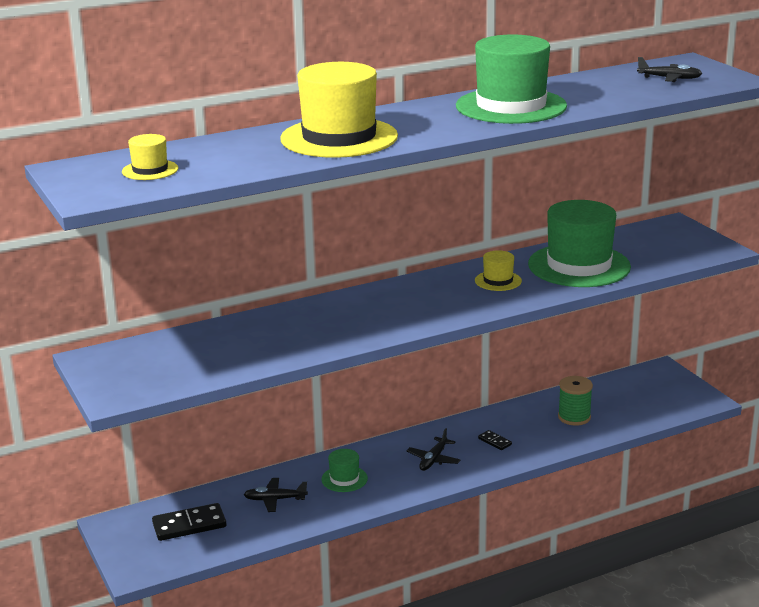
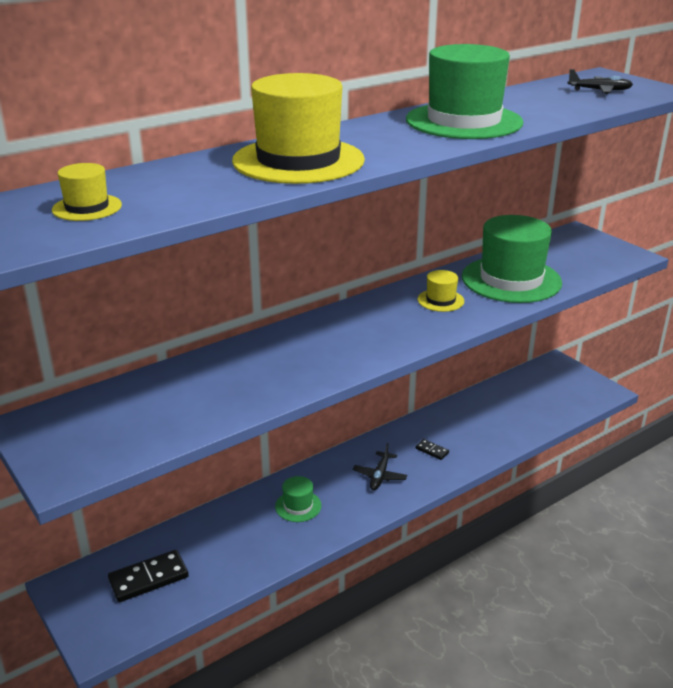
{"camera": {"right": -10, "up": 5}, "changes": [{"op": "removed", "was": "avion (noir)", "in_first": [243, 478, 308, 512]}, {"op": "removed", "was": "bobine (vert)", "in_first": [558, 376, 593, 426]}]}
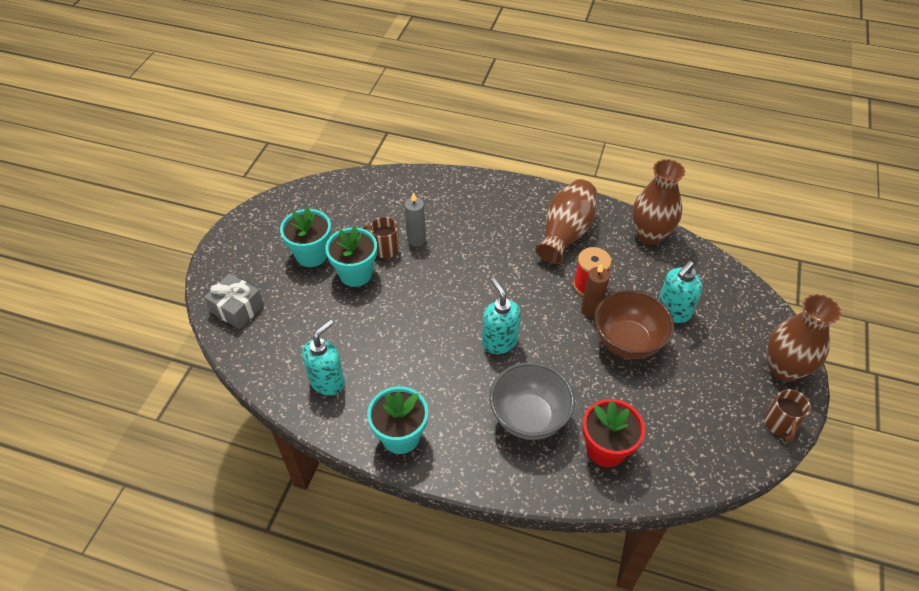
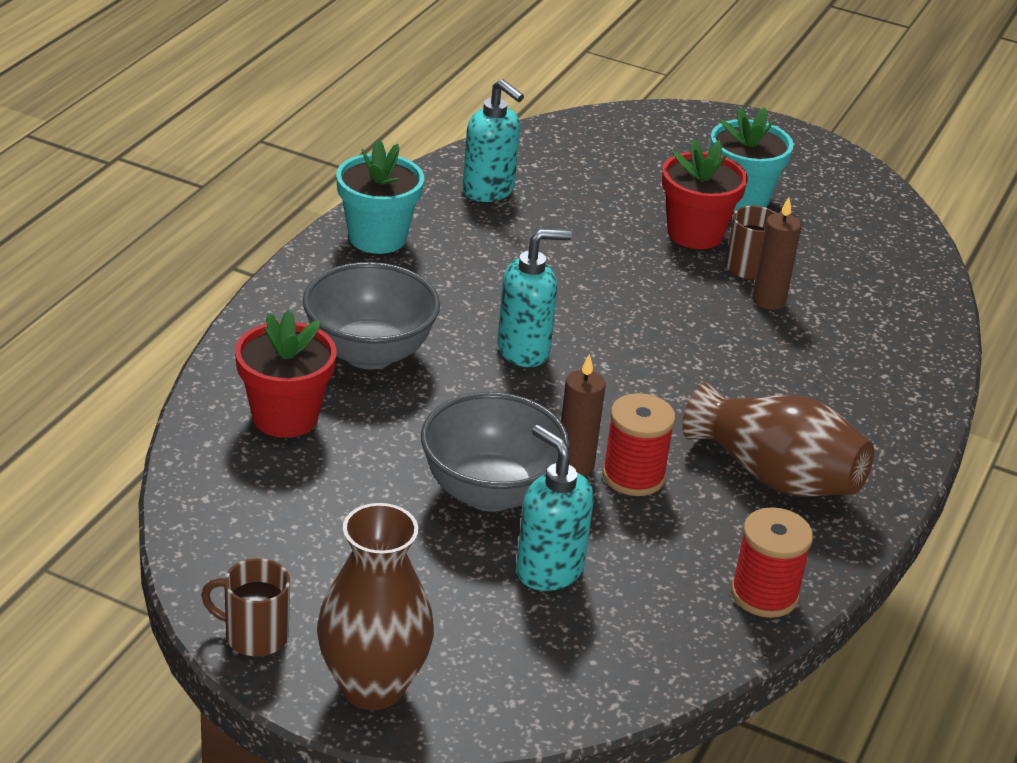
{"camera": {"right": 95, "up": -15}, "changes": [{"op": "recoloured", "was": "bol (marron)", "now": "bol (gris)", "in_first": [594, 290, 674, 359], "in_second": [421, 392, 570, 512]}, {"op": "recoloured", "was": "pot de fleurs (turquoise)", "now": "pot de fleurs (rouge)", "in_first": [325, 226, 377, 287], "in_second": [662, 139, 748, 249]}, {"op": "replaced", "was": "vase (marron)", "now": "bobine (rouge)", "in_first": [632, 159, 685, 245], "in_second": [731, 507, 813, 618]}, {"op": "recoloured", "was": "bougie (gris)", "now": "bougie (marron)", "in_first": [405, 192, 426, 246], "in_second": [752, 197, 801, 310]}, {"op": "removed", "was": "cadeau (gris)", "in_first": [204, 273, 264, 329]}]}
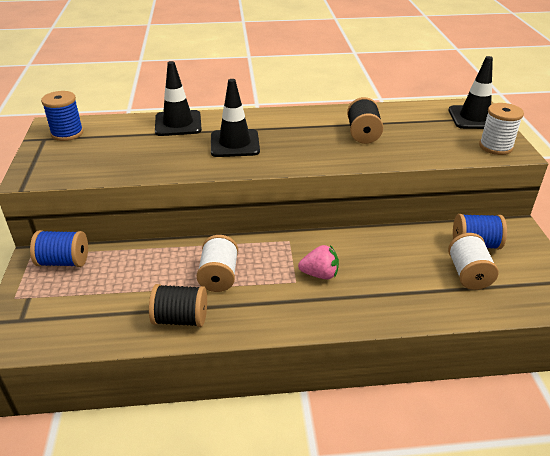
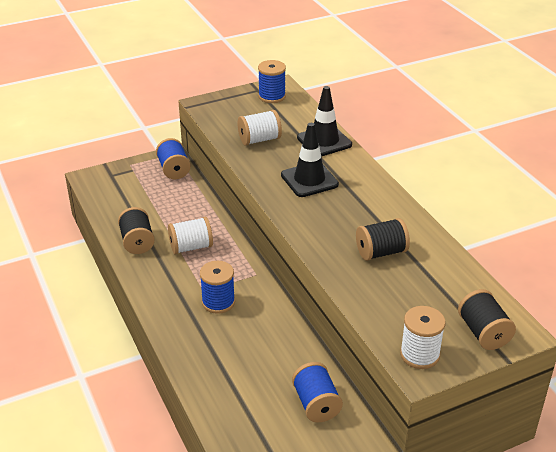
{"camera": {"right": 70, "up": 0}, "changes": [{"op": "replaced", "was": "fraise (rose)", "now": "bobine (bleu)", "in_first": [298, 245, 339, 279], "in_second": [200, 261, 235, 314]}, {"op": "moved", "was": "bobine (blanc)", "in_first": [448, 233, 499, 290], "in_second": [238, 110, 282, 146]}, {"op": "replaced", "was": "cône de chantier (noir)", "now": "bobine (noir)", "in_first": [449, 56, 493, 129], "in_second": [458, 289, 516, 350]}]}
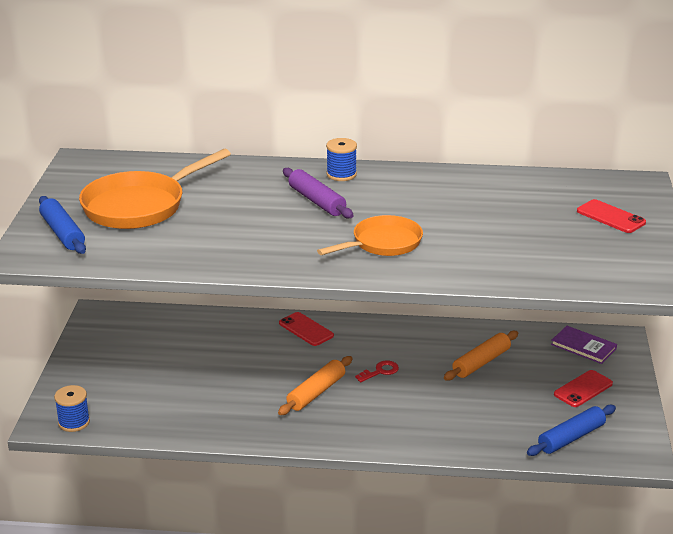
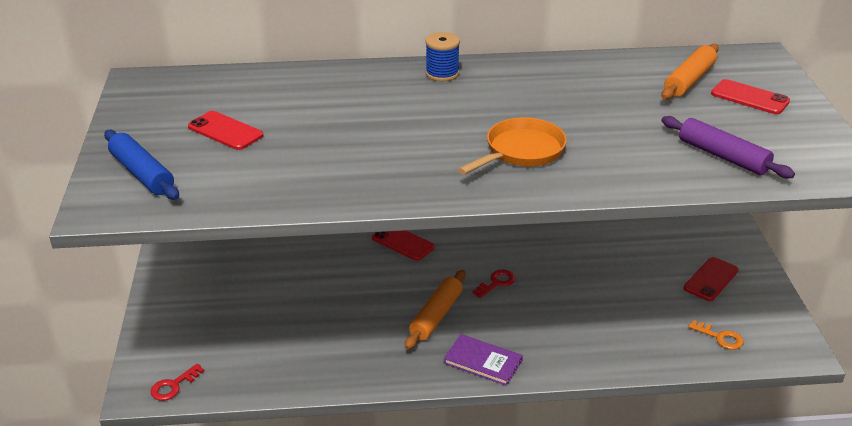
{"camera": {"right": -10, "up": 5}, "changes": [{"op": "replaced", "was": "bobine (bleu)", "now": "clé (rouge)", "in_first": [54, 385, 90, 432], "in_second": [151, 364, 204, 401]}, {"op": "replaced", "was": "poêle (orange)", "now": "téléphone (rouge)", "in_first": [79, 149, 231, 229], "in_second": [188, 111, 264, 150]}, {"op": "moved", "was": "livre (violet)", "in_first": [551, 326, 617, 364], "in_second": [444, 334, 523, 386]}, {"op": "moved", "was": "rouleau à pâtisserie (orange)", "in_first": [444, 331, 518, 381], "in_second": [661, 44, 719, 100]}, {"op": "moved", "was": "rouleau à pâtisserie (violet)", "in_first": [283, 168, 354, 218], "in_second": [661, 116, 795, 178]}, {"op": "replaced", "was": "rouleau à pâtisserie (bleu)", "now": "clé (orange)", "in_first": [527, 405, 616, 456], "in_second": [688, 320, 744, 350]}]}
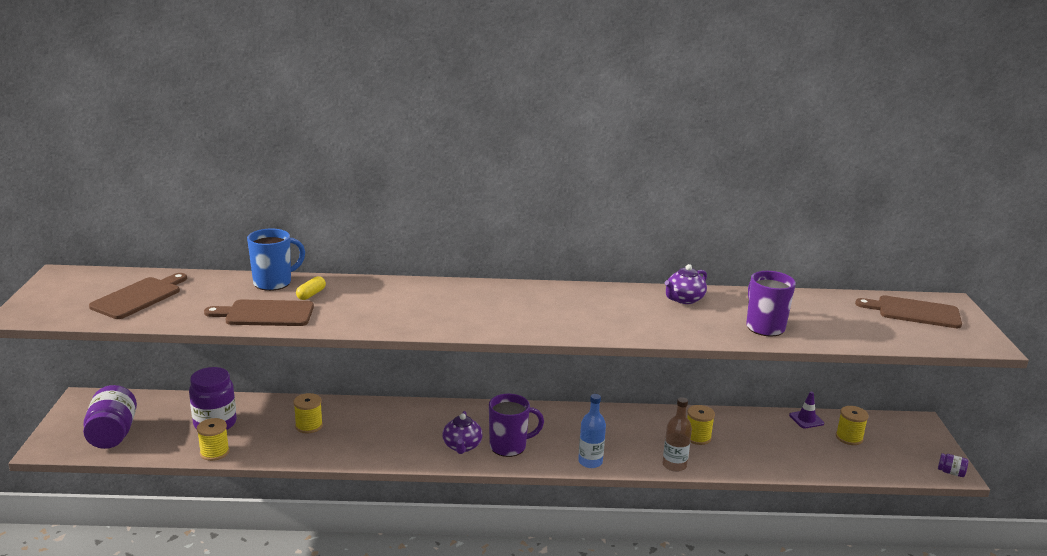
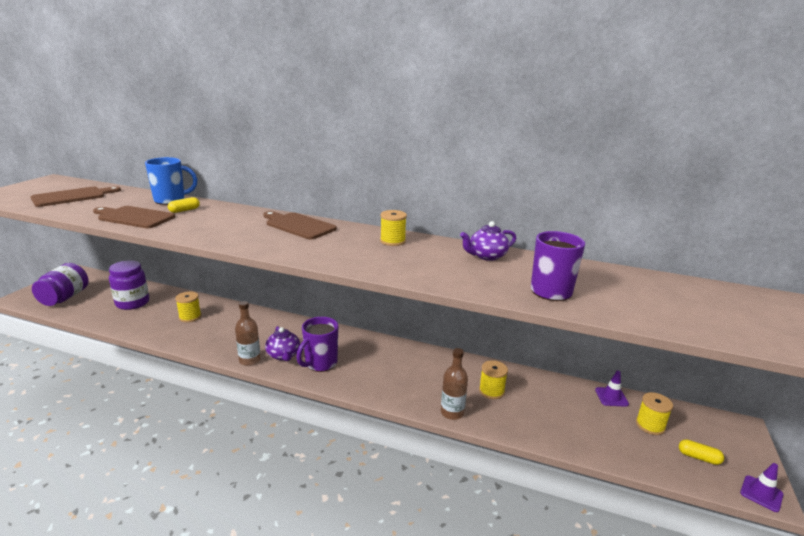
{"camera": {"right": 20, "up": 0}, "changes": [{"op": "added", "now": "bouteille (marron)", "in_second": [235, 301, 261, 366]}, {"op": "moved", "was": "planche à découper (marron)", "in_first": [855, 295, 962, 328], "in_second": [263, 211, 337, 239]}, {"op": "turned", "was": "théière (violet)", "in_first": [442, 411, 482, 454], "in_second": [265, 326, 300, 361], "clockwise": -45}, {"op": "turned", "was": "tasse (violet)", "in_first": [489, 394, 544, 457], "in_second": [296, 317, 338, 372], "clockwise": 120}, {"op": "moved", "was": "bobine (jaune)", "in_first": [197, 418, 229, 461], "in_second": [380, 210, 407, 246]}, {"op": "added", "now": "gélule (jaune)", "in_second": [679, 439, 724, 465]}, {"op": "replaced", "was": "bocal (violet)", "now": "cône de chantier (violet)", "in_first": [938, 453, 968, 477], "in_second": [740, 463, 783, 512]}, {"op": "removed", "was": "bouteille (bleu)", "in_first": [578, 394, 606, 468]}]}
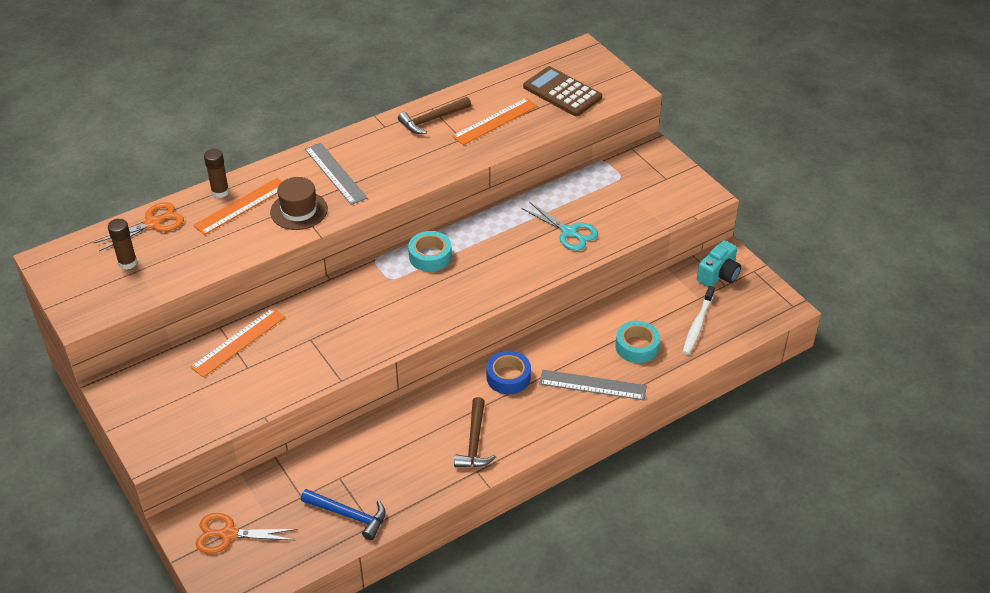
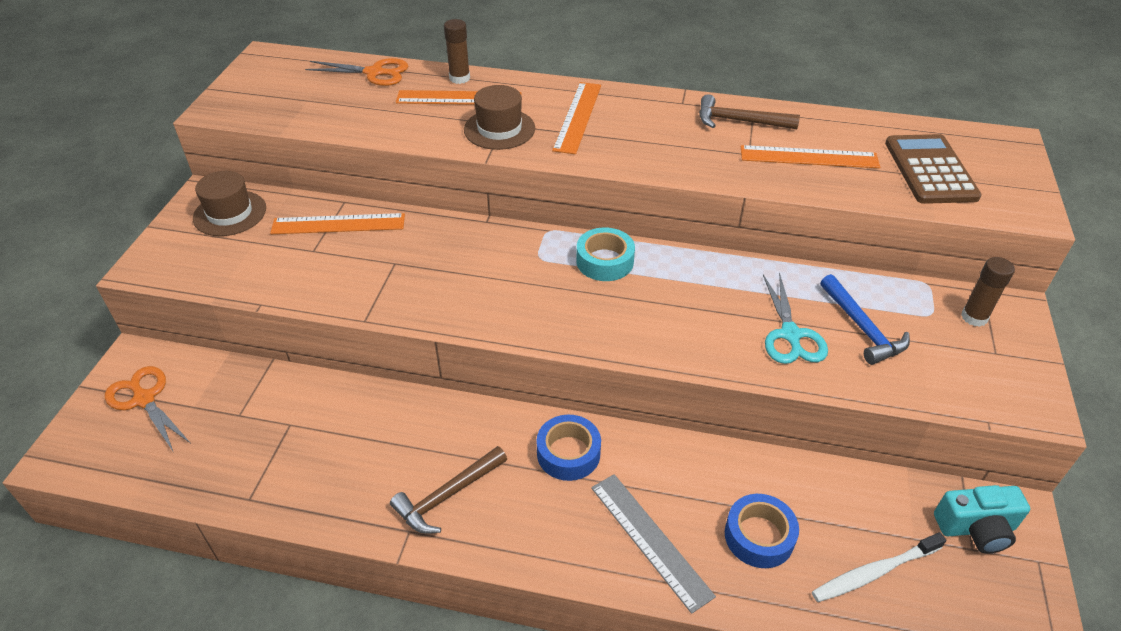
{"camera": {"right": 45, "up": 0}, "changes": [{"op": "added", "now": "chapeau (marron)", "in_second": [193, 171, 266, 236]}, {"op": "recoloured", "was": "règle (gris)", "now": "règle (orange)", "in_first": [305, 143, 368, 205], "in_second": [552, 82, 601, 154]}, {"op": "recoloured", "was": "ruban adhésif (turquoise)", "now": "ruban adhésif (bleu)", "in_first": [615, 321, 660, 363], "in_second": [725, 494, 799, 568]}, {"op": "moved", "was": "marteau (bleu)", "in_first": [301, 489, 386, 540], "in_second": [820, 274, 910, 365]}, {"op": "moved", "was": "bâton de colle (marron)", "in_first": [108, 219, 137, 269], "in_second": [961, 257, 1015, 327]}]}
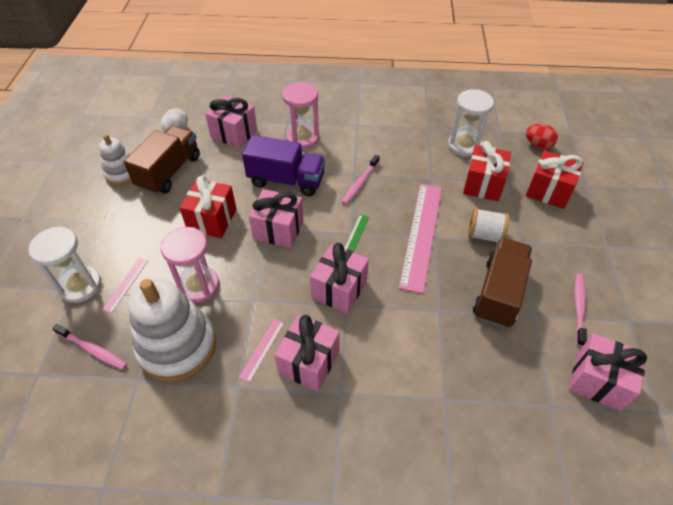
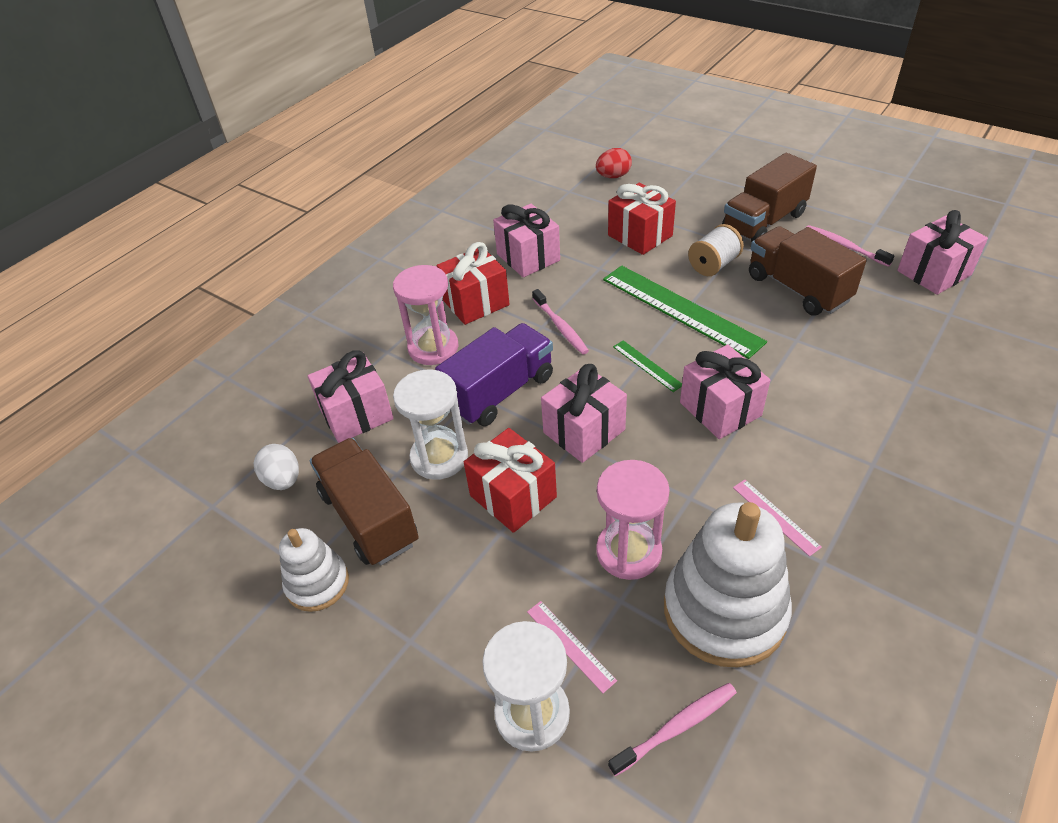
{"camera": {"right": -55, "up": -5}, "changes": [{"op": "moved", "was": "sablier (blanc)", "in_first": [448, 89, 494, 157], "in_second": [393, 369, 468, 480]}, {"op": "moved", "was": "cadeau (rouge)", "in_first": [526, 150, 583, 209], "in_second": [436, 242, 509, 325]}, {"op": "moved", "was": "cadeau (rose)", "in_first": [274, 314, 340, 392], "in_second": [493, 204, 560, 277]}, {"op": "recoloured", "was": "règle (rose)", "now": "règle (vert)", "in_first": [399, 184, 442, 293], "in_second": [603, 266, 767, 359]}, {"op": "added", "now": "camion (marron)", "in_second": [722, 153, 817, 242]}]}
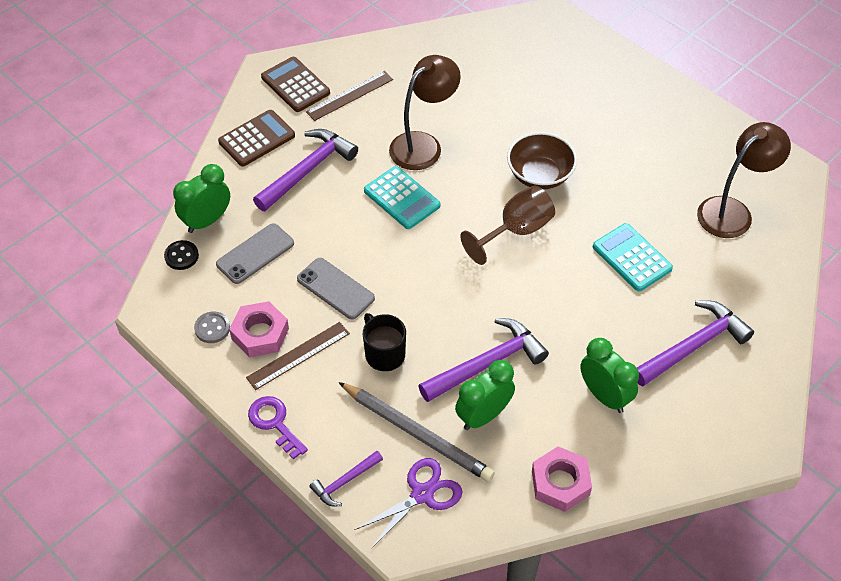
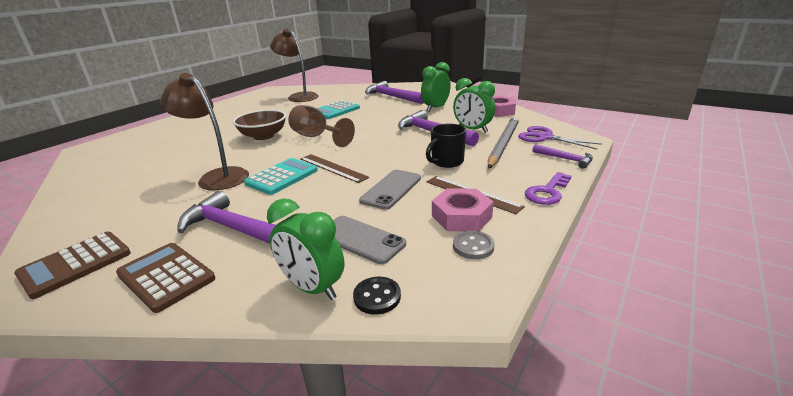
{"camera": {"right": -100, "up": -25}, "changes": [{"op": "moved", "was": "règle (marron)", "in_first": [306, 71, 393, 121], "in_second": [300, 154, 369, 183]}]}
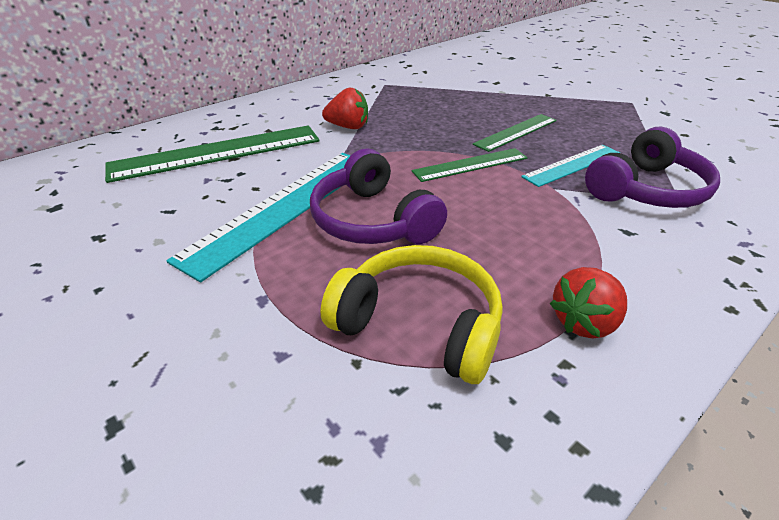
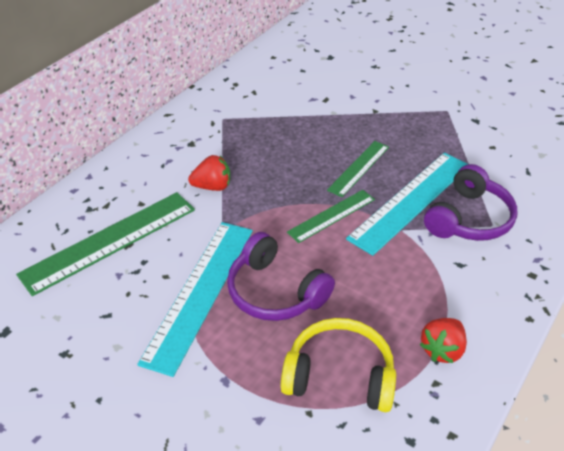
{"camera": {"right": -15, "up": 5}, "changes": [{"op": "resized", "was": "règle (turquoise)", "in_first": [521, 145, 620, 187], "in_second": [346, 153, 468, 256], "ratio": 1.75}]}
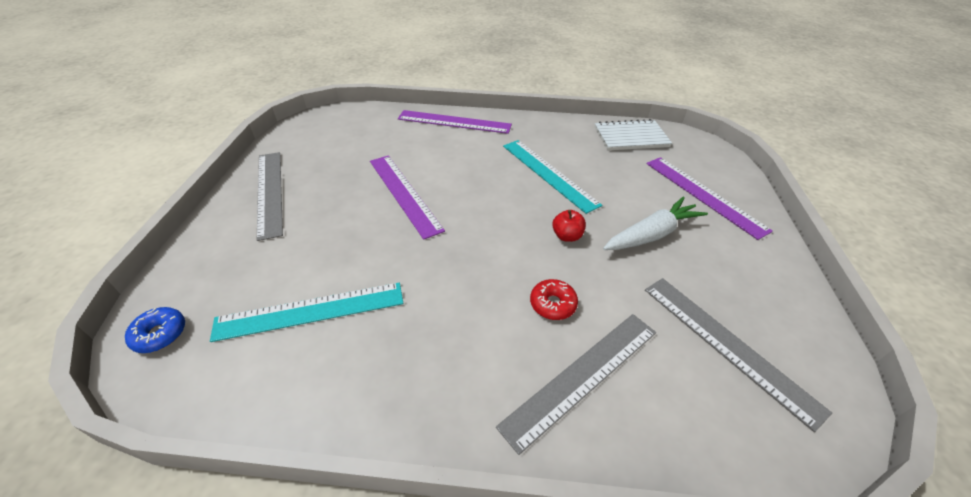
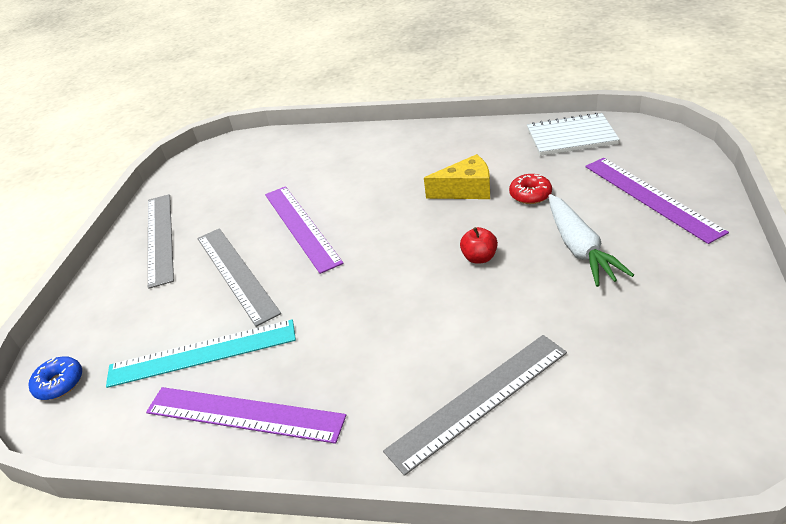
{"camera": {"right": 10, "up": -5}, "changes": [{"op": "moved", "was": "règle (violet)", "in_first": [398, 110, 512, 134], "in_second": [146, 387, 346, 444]}, {"op": "moved", "was": "règle (gris)", "in_first": [645, 278, 832, 432], "in_second": [197, 228, 281, 327]}, {"op": "replaced", "was": "règle (turquoise)", "now": "fromage (jaune)", "in_first": [503, 140, 602, 214], "in_second": [424, 154, 490, 199]}, {"op": "moved", "was": "beignet (rouge)", "in_first": [530, 279, 578, 320], "in_second": [509, 174, 552, 204]}, {"op": "turned", "was": "carotte (blanc)", "in_first": [603, 197, 708, 250], "in_second": [549, 194, 634, 287], "clockwise": 105}]}
